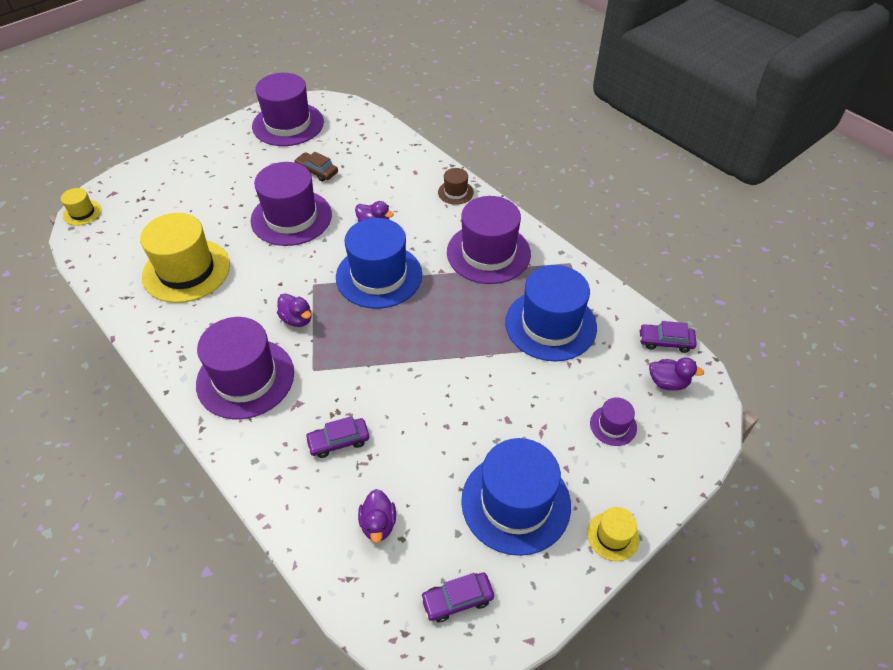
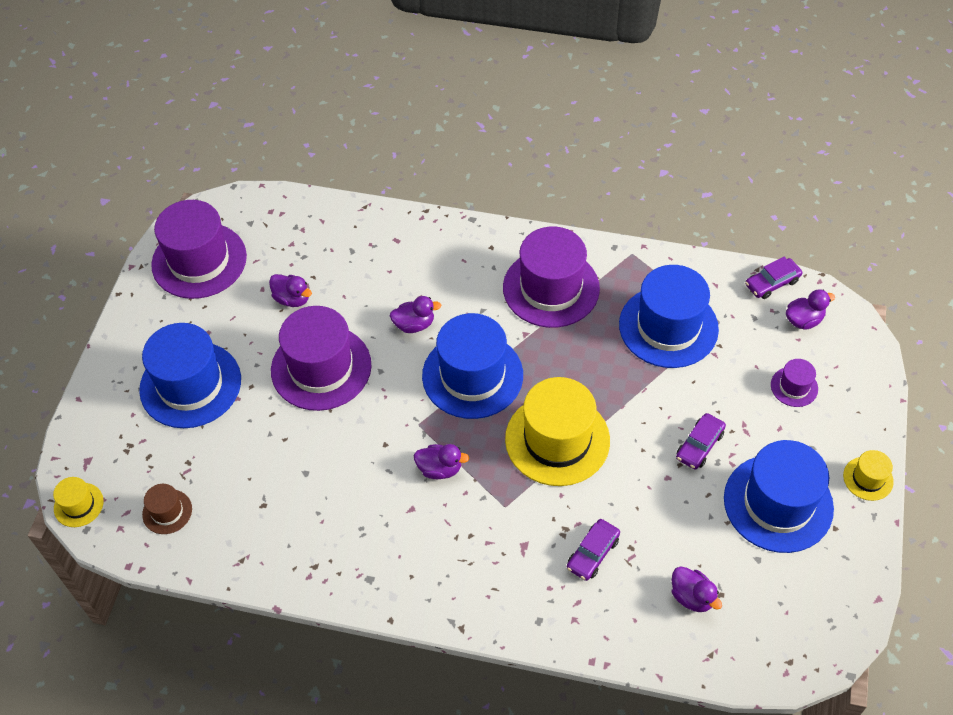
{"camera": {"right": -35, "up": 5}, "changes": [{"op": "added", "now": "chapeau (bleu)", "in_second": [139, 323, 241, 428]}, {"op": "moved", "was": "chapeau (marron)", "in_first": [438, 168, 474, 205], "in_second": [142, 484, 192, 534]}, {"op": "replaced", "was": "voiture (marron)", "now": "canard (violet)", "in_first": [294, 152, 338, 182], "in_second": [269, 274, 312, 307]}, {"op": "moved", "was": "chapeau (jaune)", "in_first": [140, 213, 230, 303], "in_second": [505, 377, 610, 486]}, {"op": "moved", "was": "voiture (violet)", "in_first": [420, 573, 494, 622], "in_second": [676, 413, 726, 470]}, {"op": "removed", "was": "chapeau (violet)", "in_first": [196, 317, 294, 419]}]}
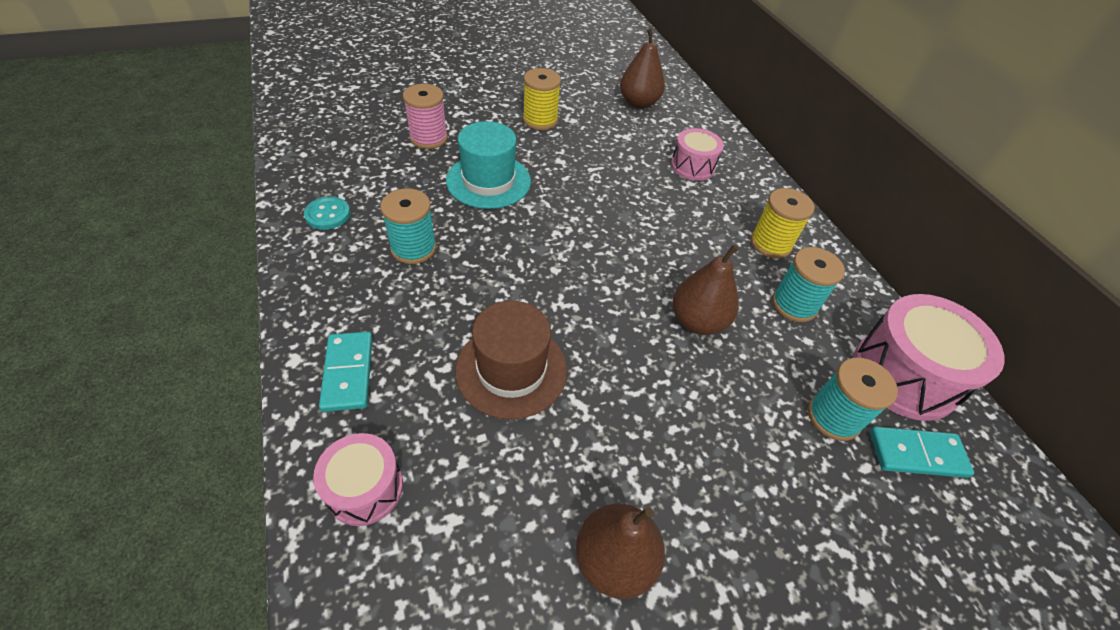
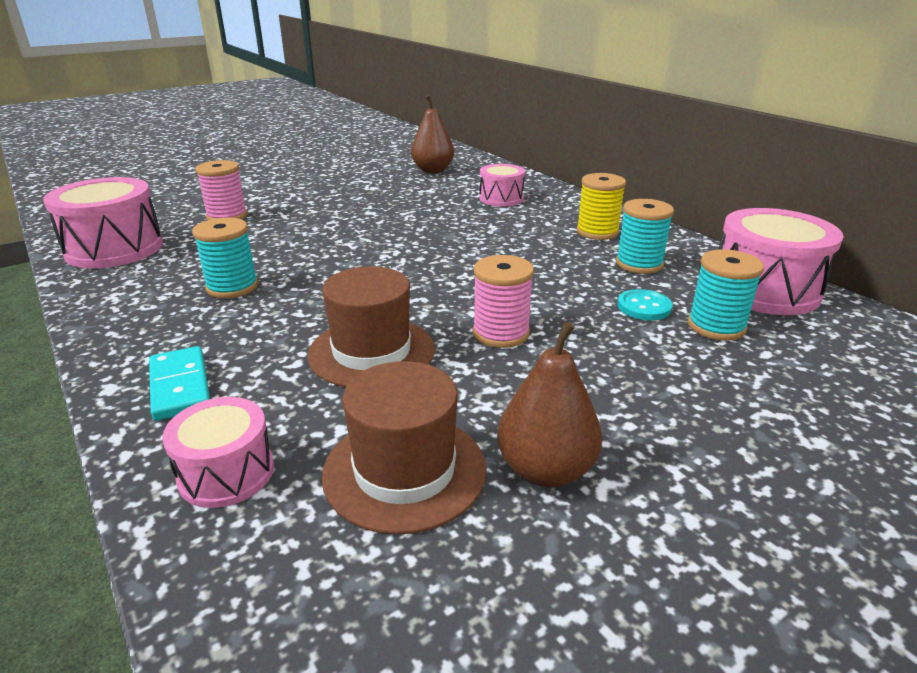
{"camera": {"right": -10, "up": -20}, "changes": [{"op": "added", "now": "tambour (rose)", "in_second": [43, 177, 163, 268]}, {"op": "added", "now": "chapeau (marron)", "in_second": [322, 361, 487, 534]}, {"op": "added", "now": "bobine (rose)", "in_second": [473, 255, 534, 348]}, {"op": "moved", "was": "bouton (turquoise)", "in_first": [304, 197, 350, 230], "in_second": [617, 289, 673, 320]}, {"op": "removed", "was": "chapeau (turquoise)", "in_first": [446, 121, 531, 209]}, {"op": "removed", "was": "bobine (jaune)", "in_first": [523, 68, 561, 130]}, {"op": "removed", "was": "poire (marron)", "in_first": [673, 244, 739, 335]}, {"op": "removed", "was": "domino (turquoise)", "in_first": [870, 427, 974, 478]}]}
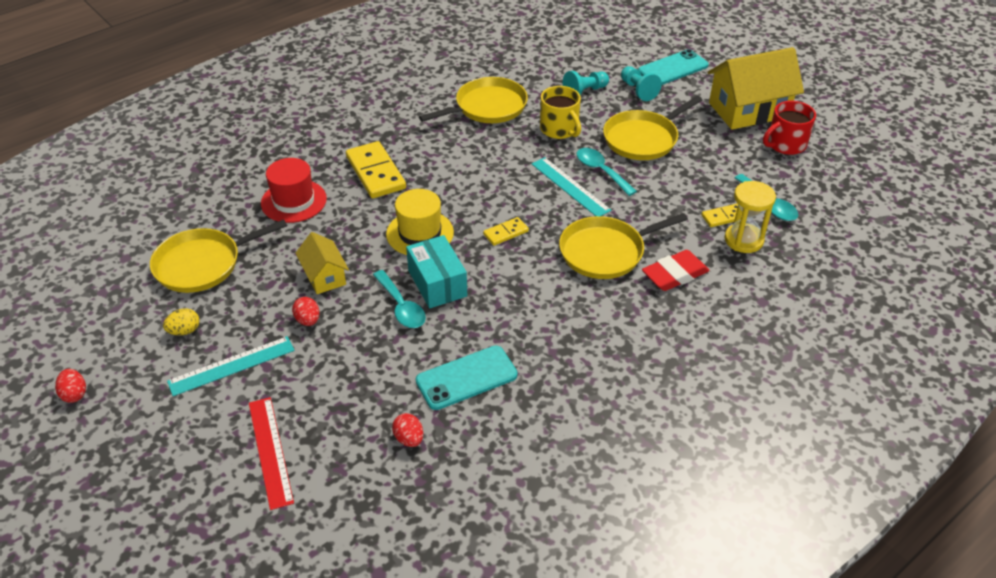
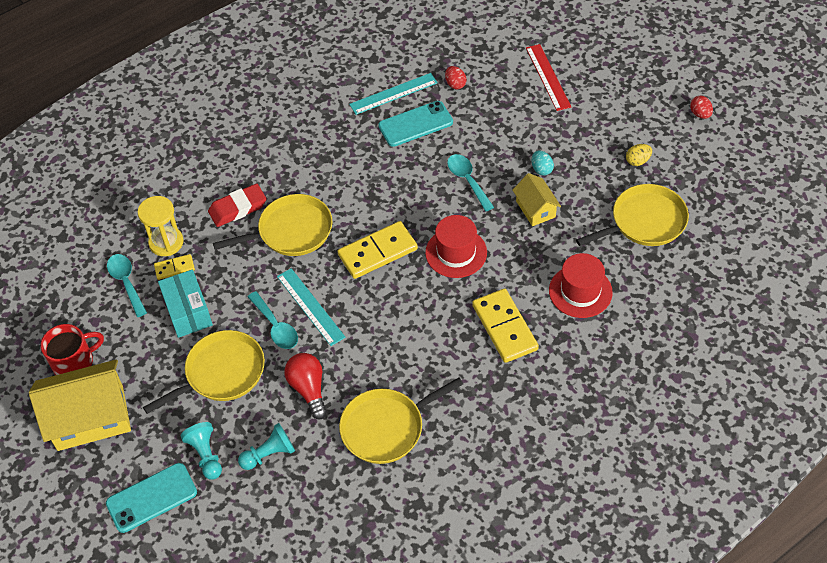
{"camera": {"right": -175, "up": 10}, "changes": [{"op": "moved", "was": "boîte (turquoise)", "in_first": [406, 235, 467, 309], "in_second": [158, 270, 213, 338]}, {"op": "replaced", "was": "tasse (jaune)", "now": "ampoule (rouge)", "in_first": [540, 86, 581, 139], "in_second": [284, 353, 327, 419]}, {"op": "resized", "was": "domino (jaune)", "in_first": [483, 217, 529, 246], "in_second": [338, 221, 418, 279], "ratio": 1.92}, {"op": "moved", "was": "règle (turquoise)", "in_first": [167, 336, 295, 396], "in_second": [349, 73, 438, 115]}, {"op": "recoloured", "was": "chapeau (jaune)", "now": "chapeau (rouge)", "in_first": [386, 189, 454, 255], "in_second": [425, 215, 487, 278]}, {"op": "recoloured", "was": "œuf (rouge)", "now": "œuf (turquoise)", "in_first": [292, 297, 320, 326], "in_second": [531, 150, 554, 176]}]}
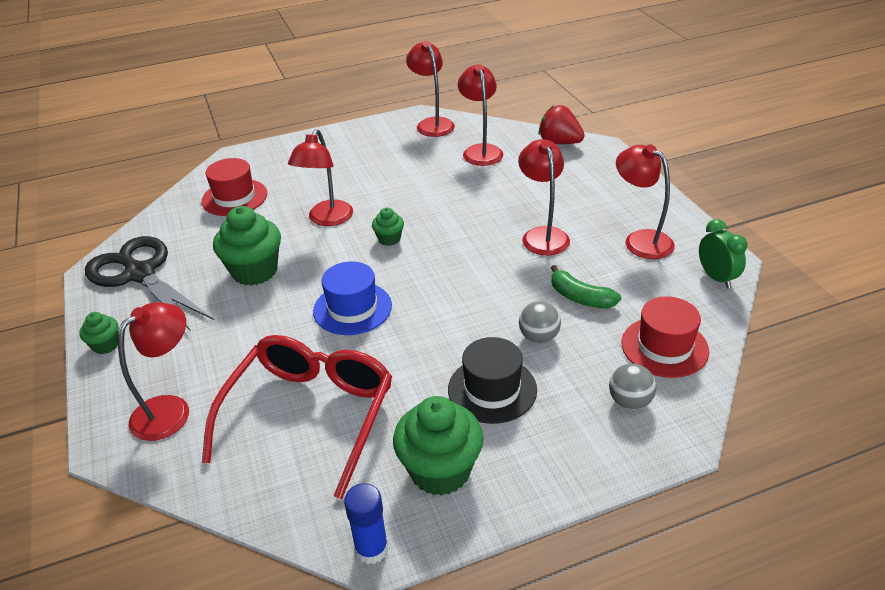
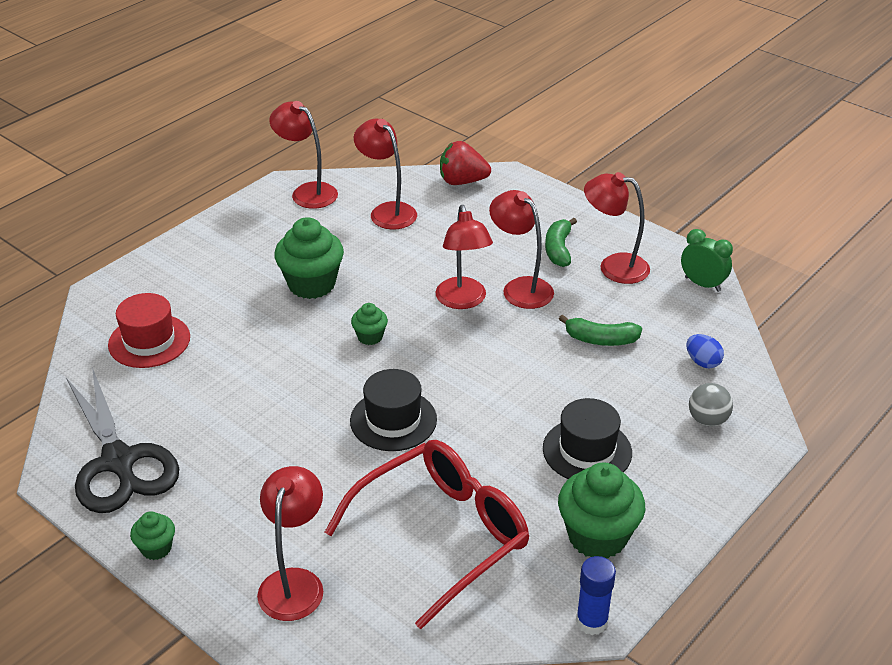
{"camera": {"right": -30, "up": 0}, "changes": [{"op": "turned", "was": "ciseaux (noir)", "in_first": [85, 236, 214, 330], "in_second": [66, 367, 179, 513], "clockwise": -135}, {"op": "moved", "was": "muffin (vert)", "in_first": [213, 206, 281, 286], "in_second": [274, 217, 344, 299]}, {"op": "turned", "was": "lunettes (rouge)", "in_first": [202, 335, 392, 499], "in_second": [325, 440, 529, 629], "clockwise": 60}, {"op": "recoloured", "was": "chapeau (bleu)", "now": "chapeau (noir)", "in_first": [313, 261, 392, 335], "in_second": [350, 369, 437, 451]}, {"op": "moved", "was": "lampe (rouge)", "in_first": [288, 129, 353, 226], "in_second": [436, 205, 493, 309]}, {"op": "added", "now": "banane (vert)", "in_second": [545, 218, 577, 267]}, {"op": "replaced", "was": "chapeau (rouge)", "now": "œuf (bleu)", "in_first": [621, 296, 709, 378], "in_second": [686, 334, 724, 368]}, {"op": "removed", "was": "balle (gris)", "in_first": [519, 301, 561, 343]}]}
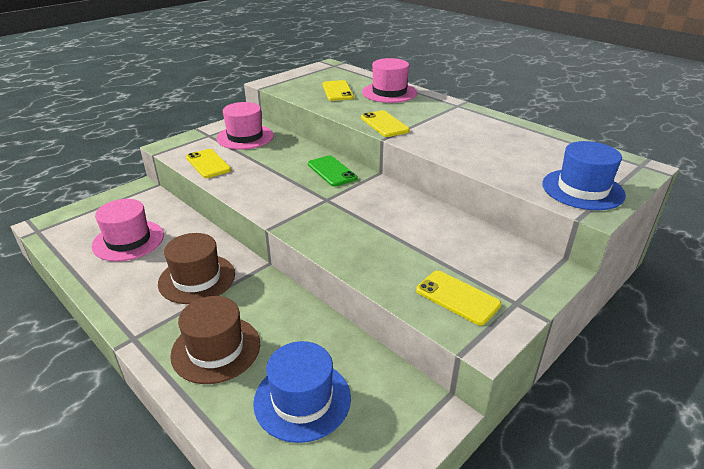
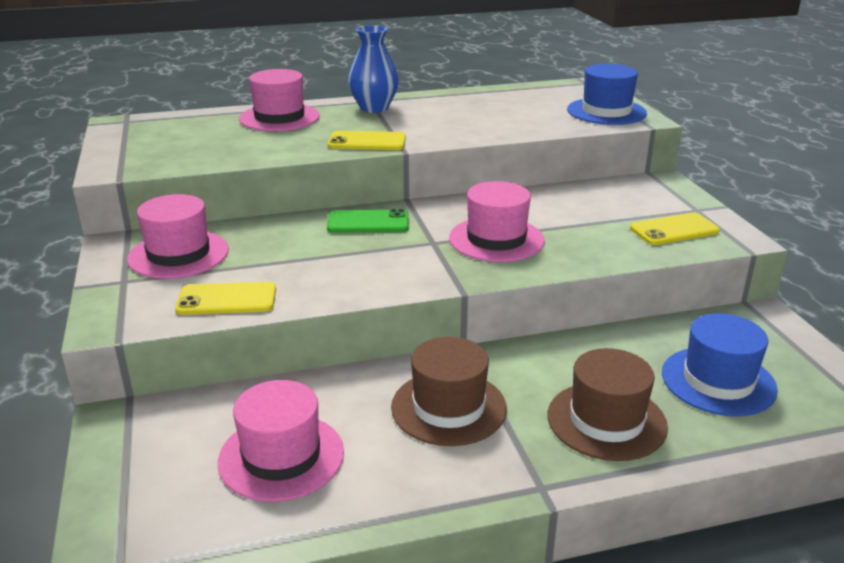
{"camera": {"right": -60, "up": -5}, "changes": [{"op": "added", "now": "vase (bleu)", "in_second": [348, 25, 399, 113]}, {"op": "added", "now": "chapeau (rose)", "in_second": [449, 181, 545, 262]}, {"op": "removed", "was": "téléphone (jaune)", "in_first": [323, 80, 354, 101]}]}
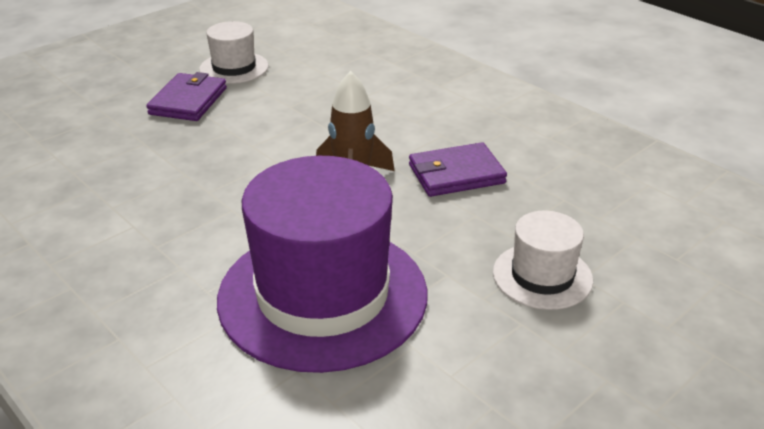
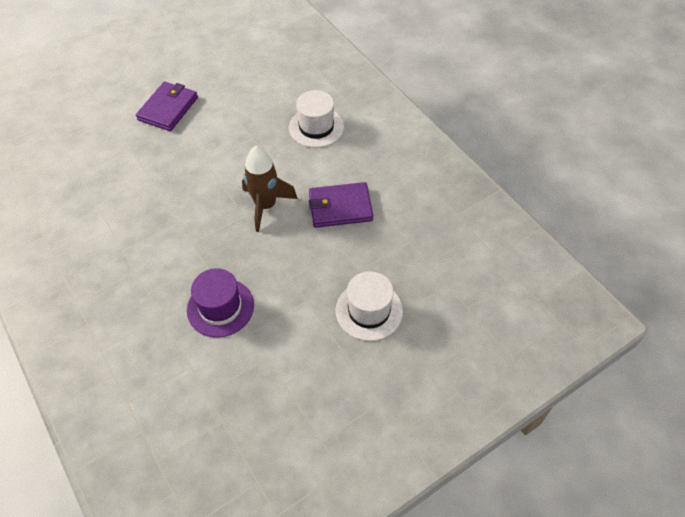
{"camera": {"right": 10, "up": 20}, "changes": [{"op": "resized", "was": "chapeau (violet)", "in_first": [217, 156, 427, 373], "in_second": [187, 268, 254, 338], "ratio": 0.49}, {"op": "moved", "was": "chapeau (blanc)", "in_first": [199, 21, 269, 84], "in_second": [289, 90, 344, 148]}]}
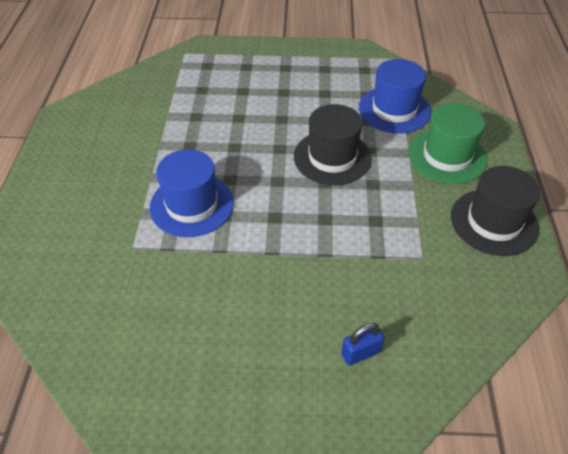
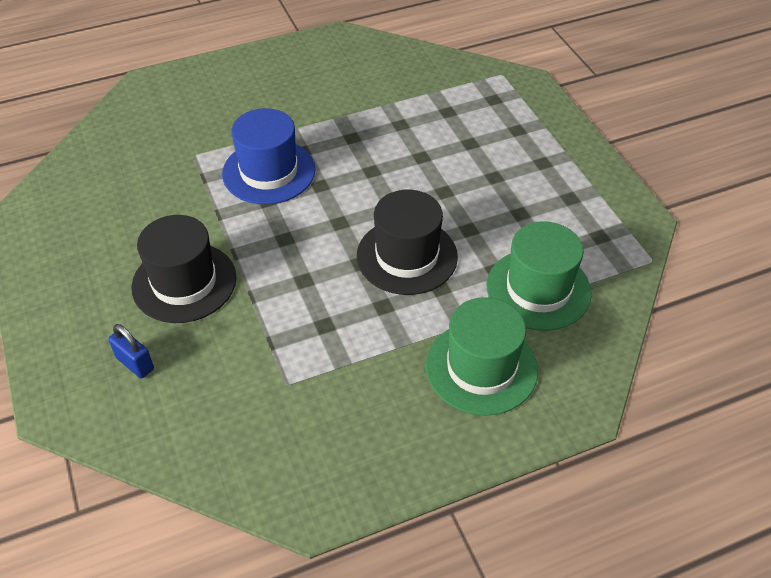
{"camera": {"right": 65, "up": 0}, "changes": [{"op": "moved", "was": "chapeau (noir)", "in_first": [451, 166, 540, 256], "in_second": [131, 215, 236, 323]}, {"op": "recoloured", "was": "chapeau (bleu)", "now": "chapeau (vert)", "in_first": [359, 59, 431, 134], "in_second": [486, 221, 592, 331]}]}
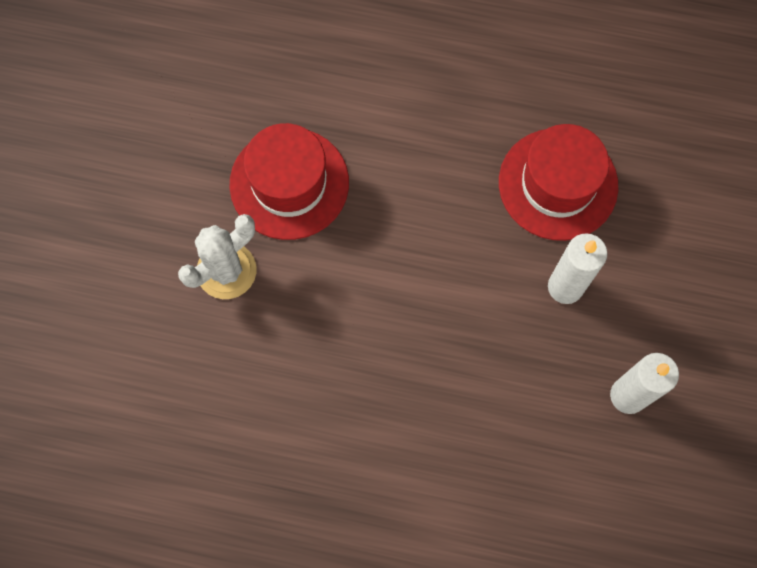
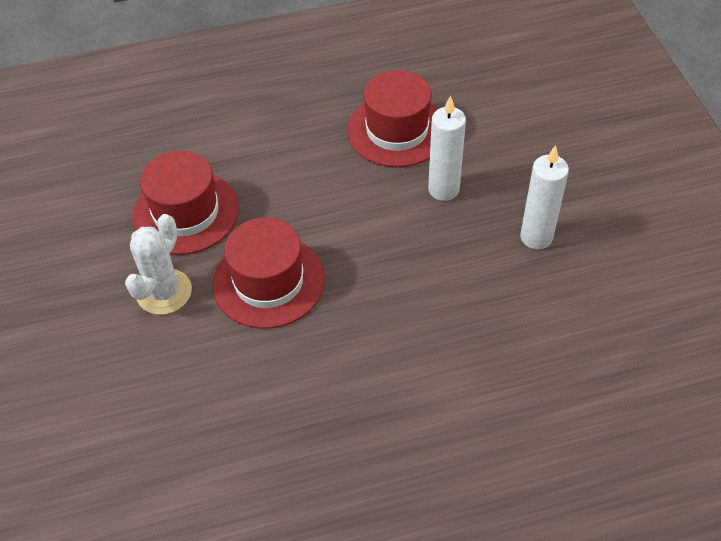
{"camera": {"right": -25, "up": -20}, "changes": [{"op": "added", "now": "chapeau (rouge)", "in_second": [212, 218, 325, 329]}]}
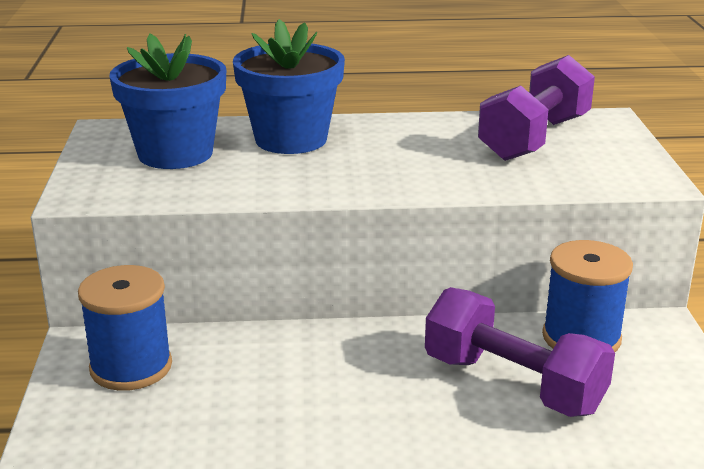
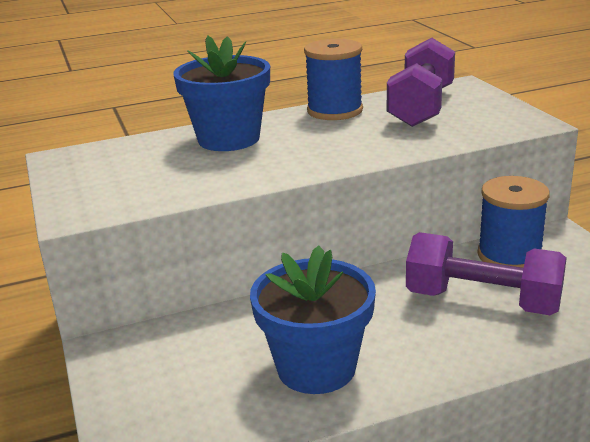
{"camera": {"right": -15, "up": 0}, "changes": [{"op": "moved", "was": "pot de fleurs (bleu)", "in_first": [109, 34, 226, 169], "in_second": [250, 245, 376, 394]}, {"op": "moved", "was": "bobine (bleu)", "in_first": [78, 265, 172, 391], "in_second": [304, 39, 363, 120]}]}
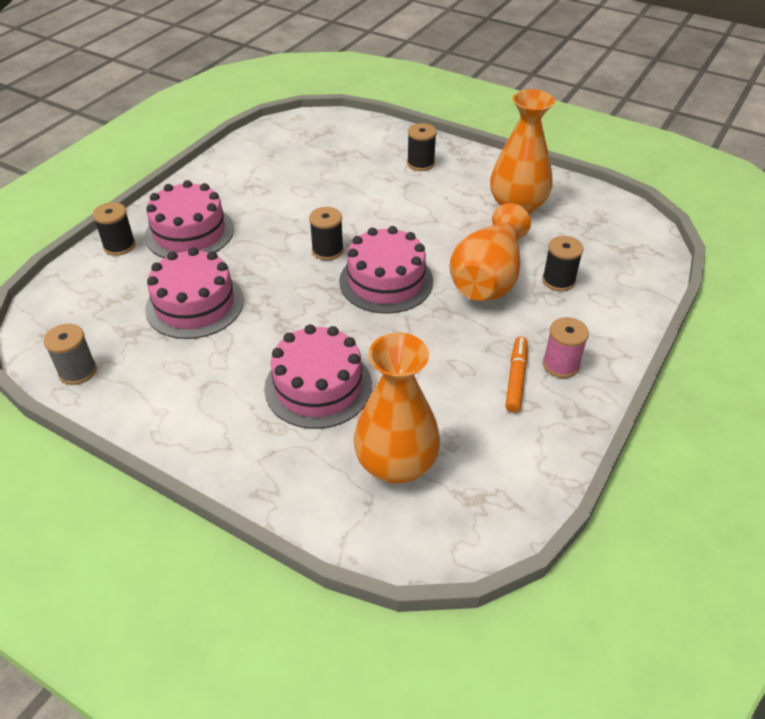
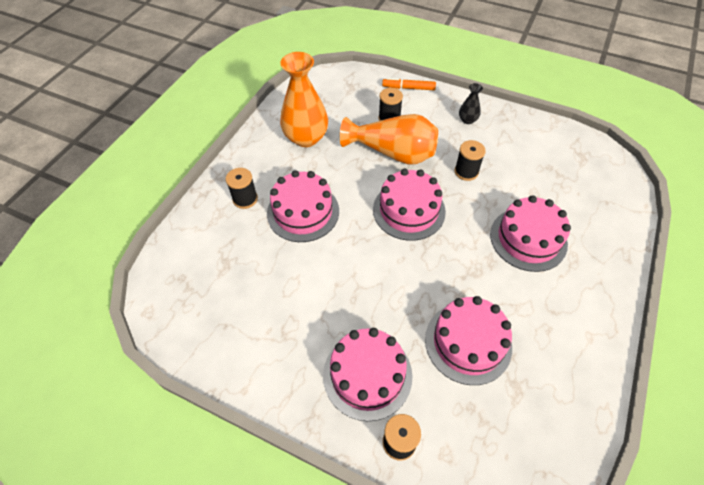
{"camera": {"right": -95, "up": 10}, "changes": [{"op": "added", "now": "gâteau (rose)", "in_second": [267, 170, 339, 242]}, {"op": "moved", "was": "feutre (orange)", "in_first": [505, 337, 528, 412], "in_second": [382, 78, 436, 90]}, {"op": "moved", "was": "bobine (noir)", "in_first": [309, 207, 344, 260], "in_second": [454, 140, 486, 181]}, {"op": "replaced", "was": "bobine (rose)", "now": "vase (noir)", "in_first": [543, 317, 589, 378], "in_second": [459, 83, 483, 124]}, {"op": "removed", "was": "bobine (gris)", "in_first": [44, 324, 97, 385]}, {"op": "removed", "was": "vase (orange)", "in_first": [354, 333, 440, 484]}]}
